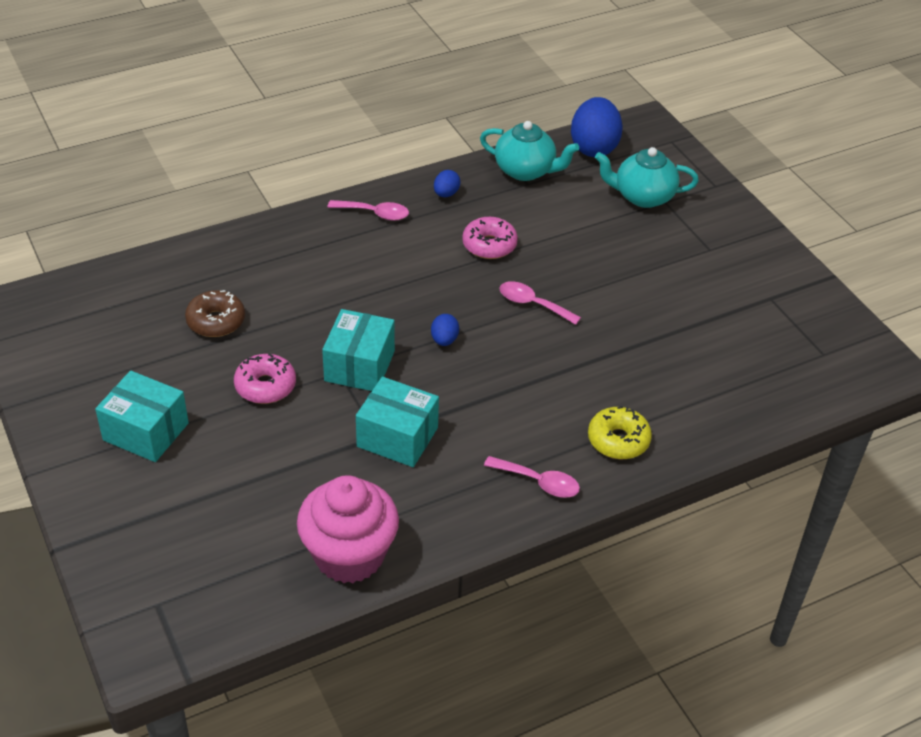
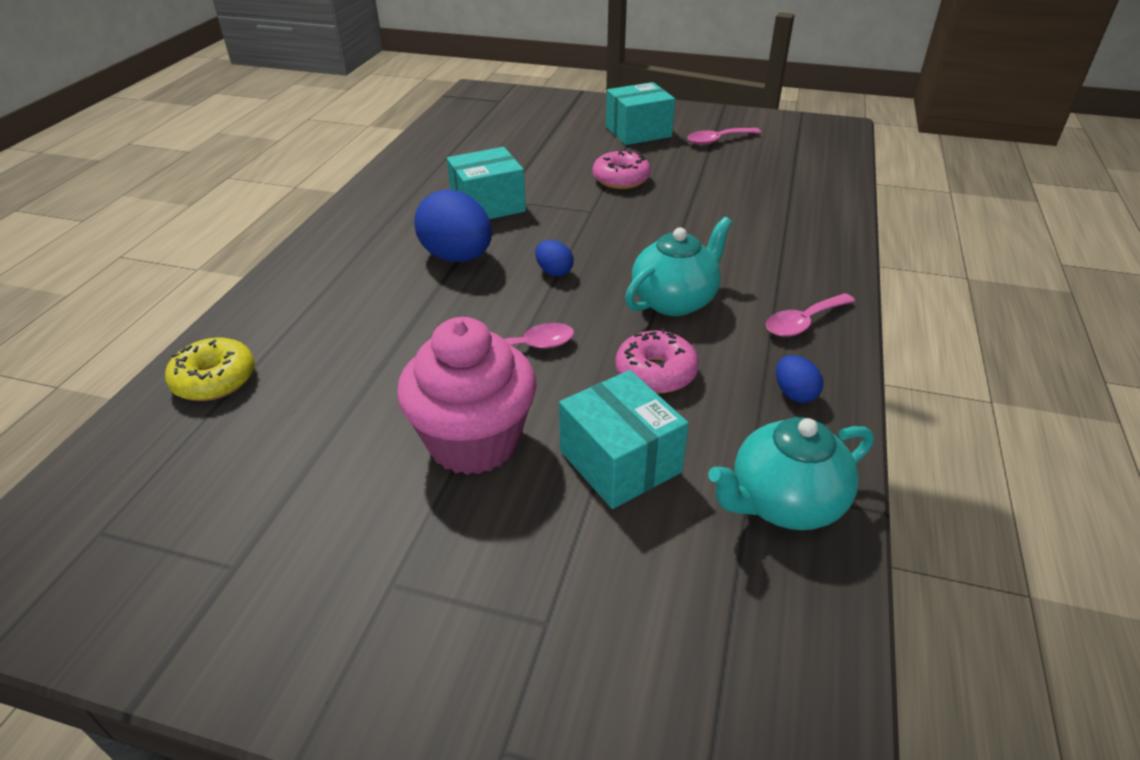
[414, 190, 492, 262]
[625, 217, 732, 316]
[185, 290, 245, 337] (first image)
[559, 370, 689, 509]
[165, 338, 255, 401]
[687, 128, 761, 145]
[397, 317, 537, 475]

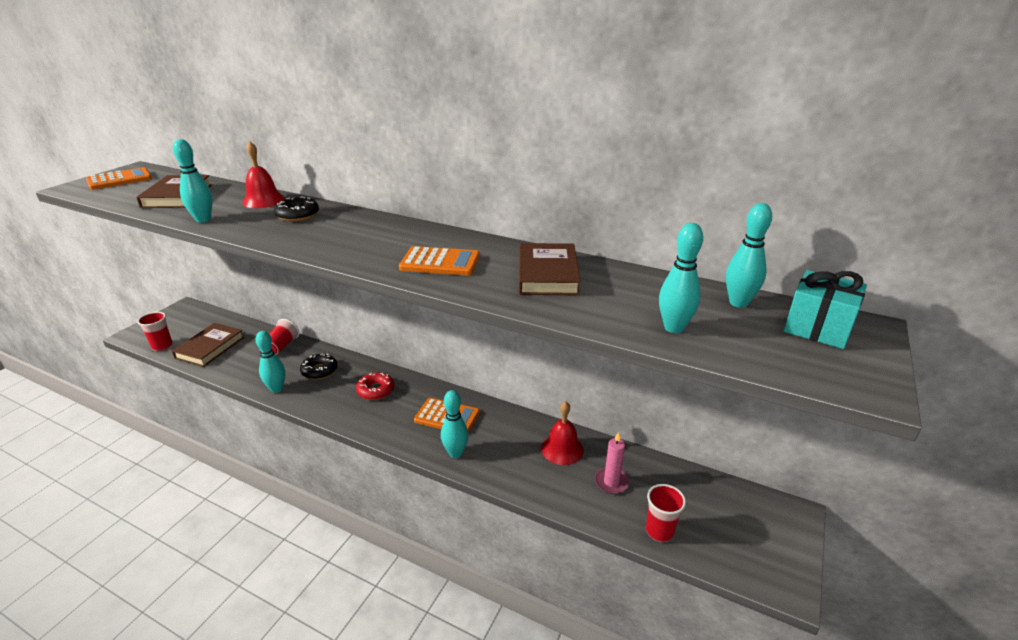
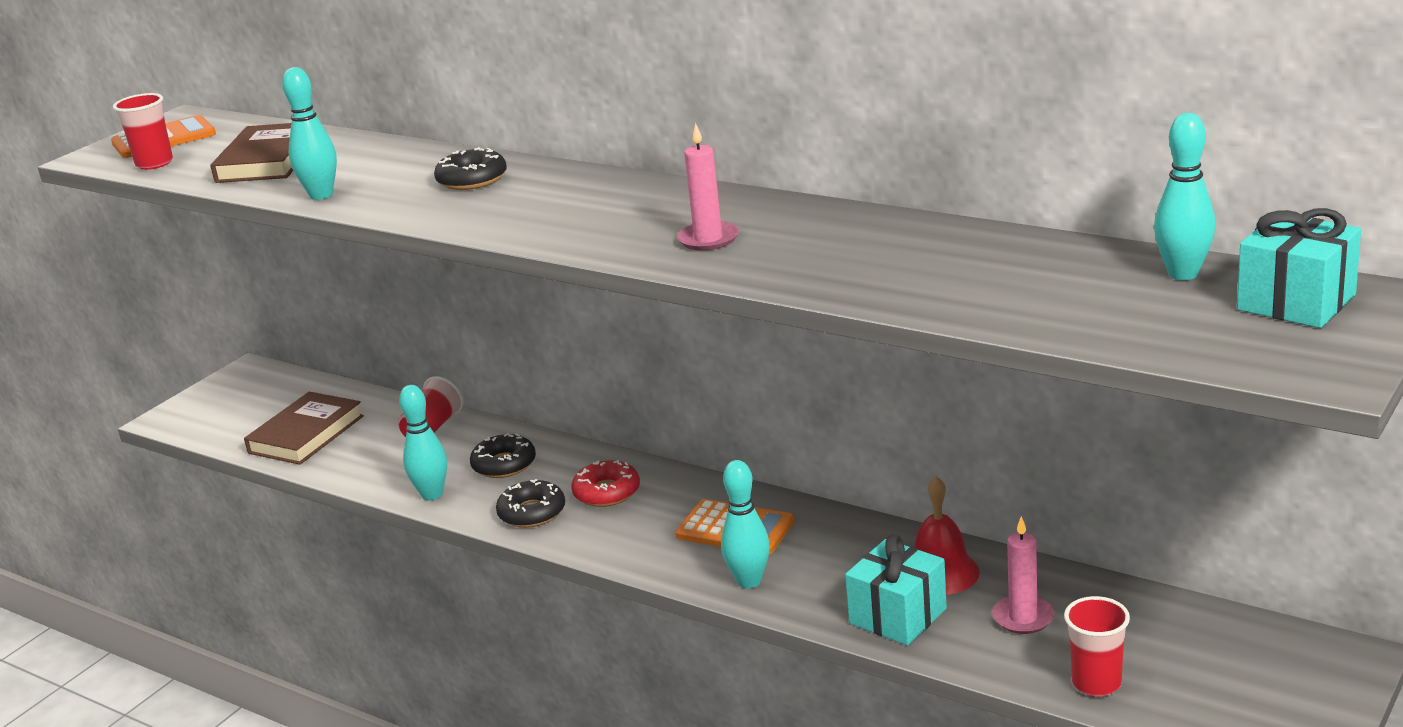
[242, 141, 285, 208] (first image)
[659, 223, 703, 333] (first image)
[518, 243, 581, 296] (first image)
[677, 123, 739, 251]
[113, 93, 173, 170]
[496, 479, 565, 528]
[845, 534, 947, 645]

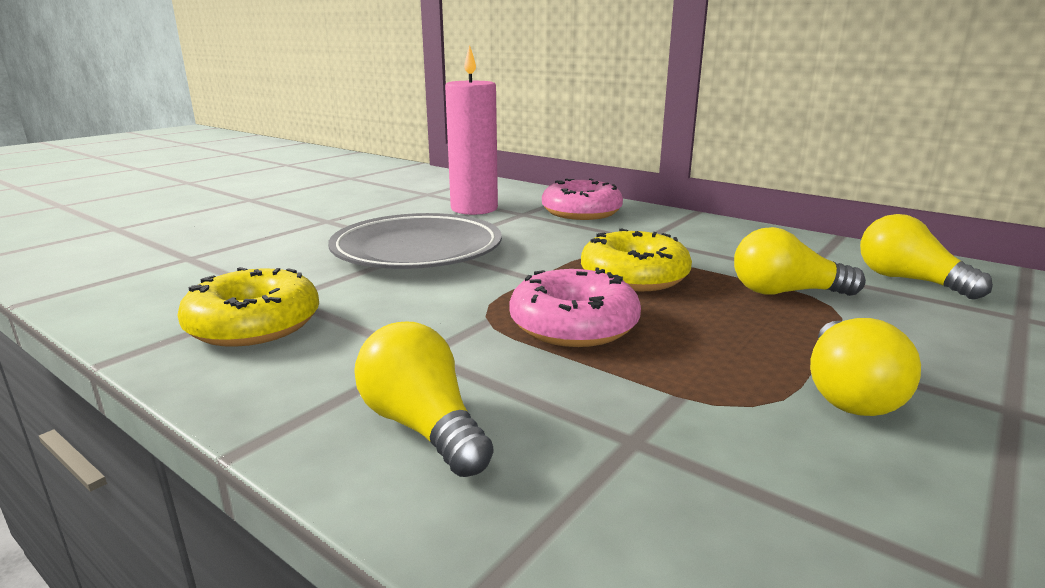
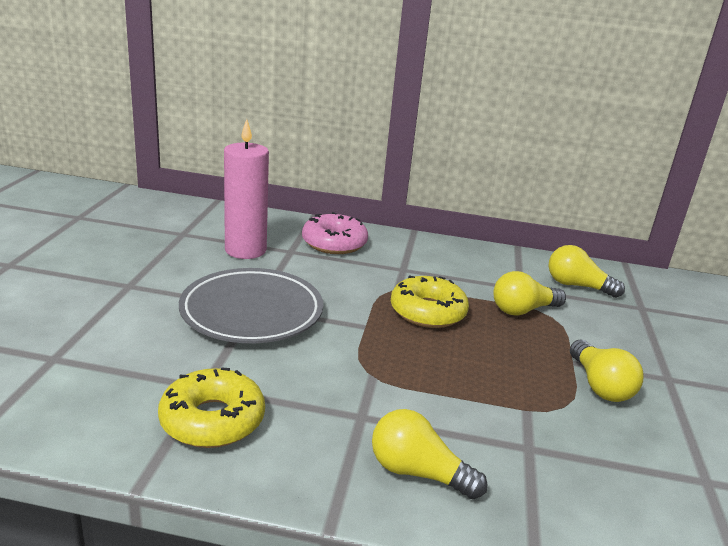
[509, 268, 641, 347] (first image)

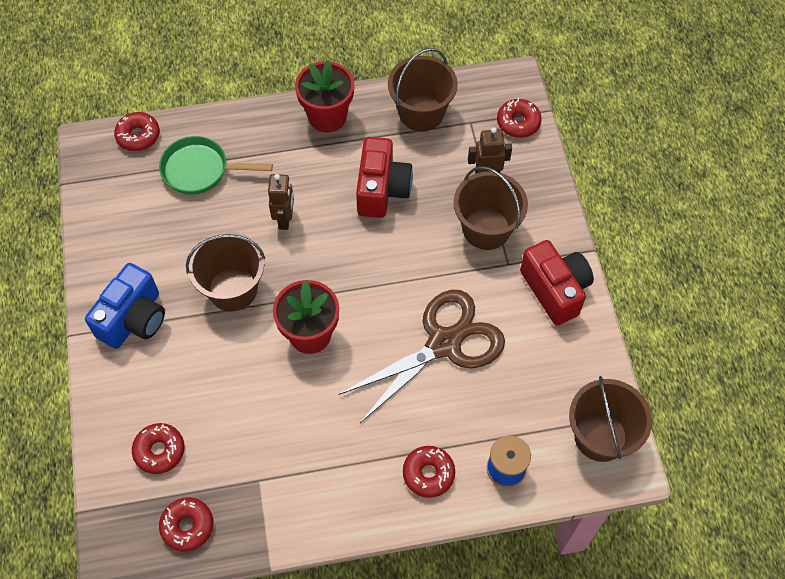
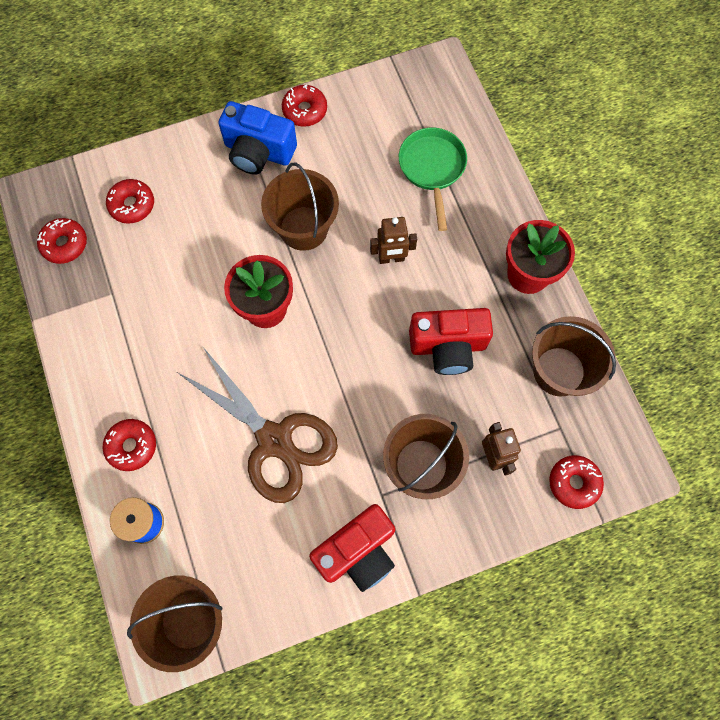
[282, 85, 327, 127]

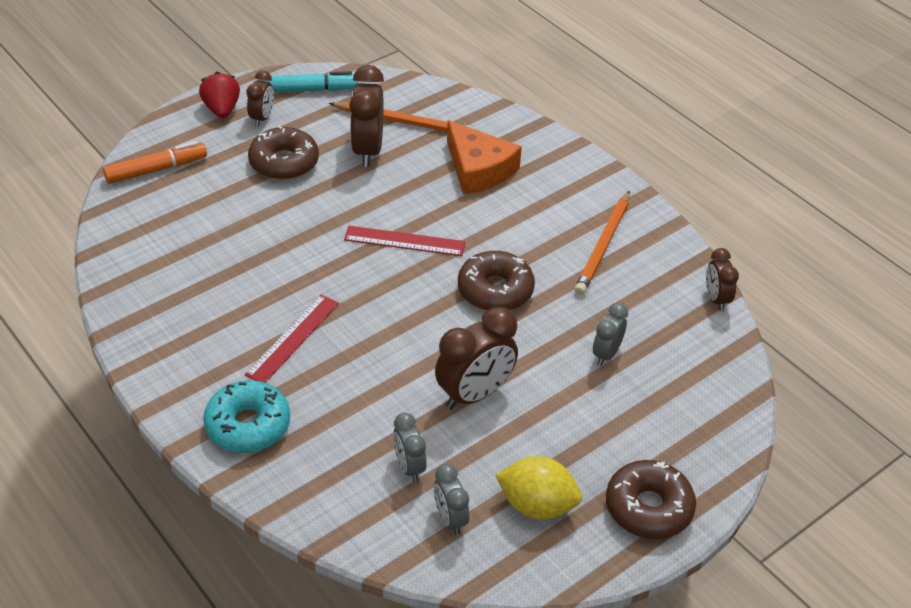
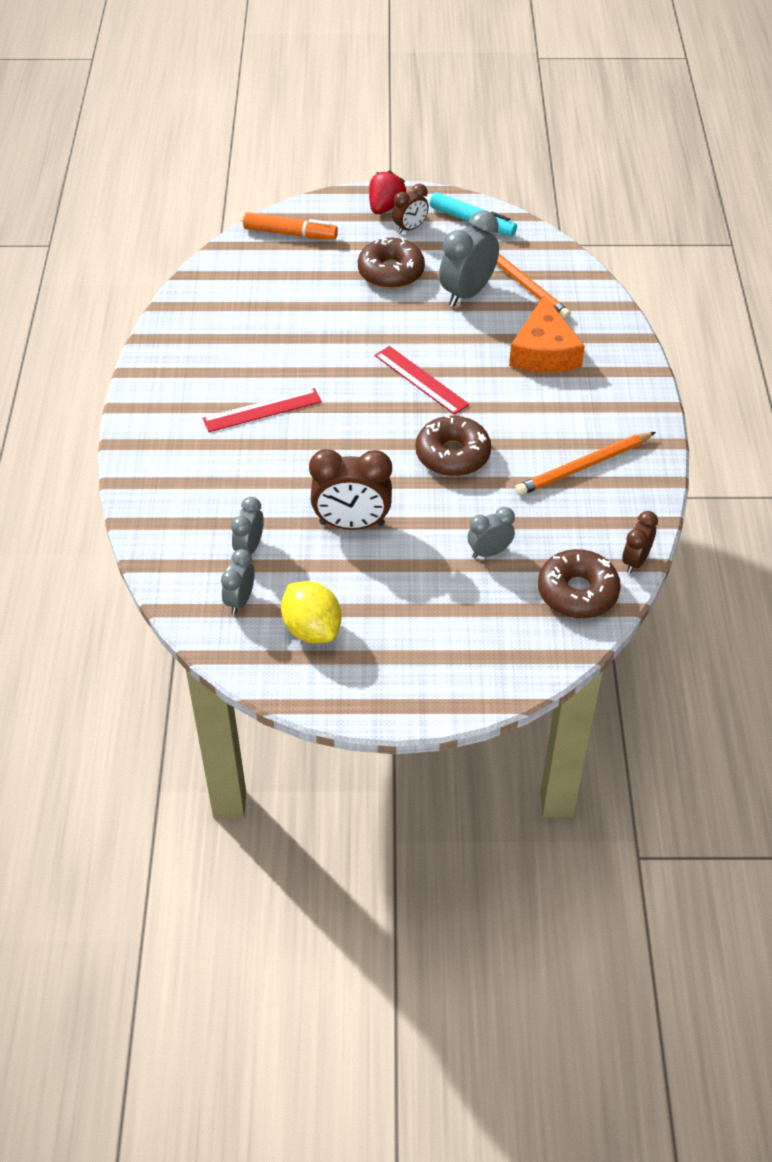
[439, 210, 499, 307]
[203, 381, 290, 453] (first image)
[538, 549, 621, 619]

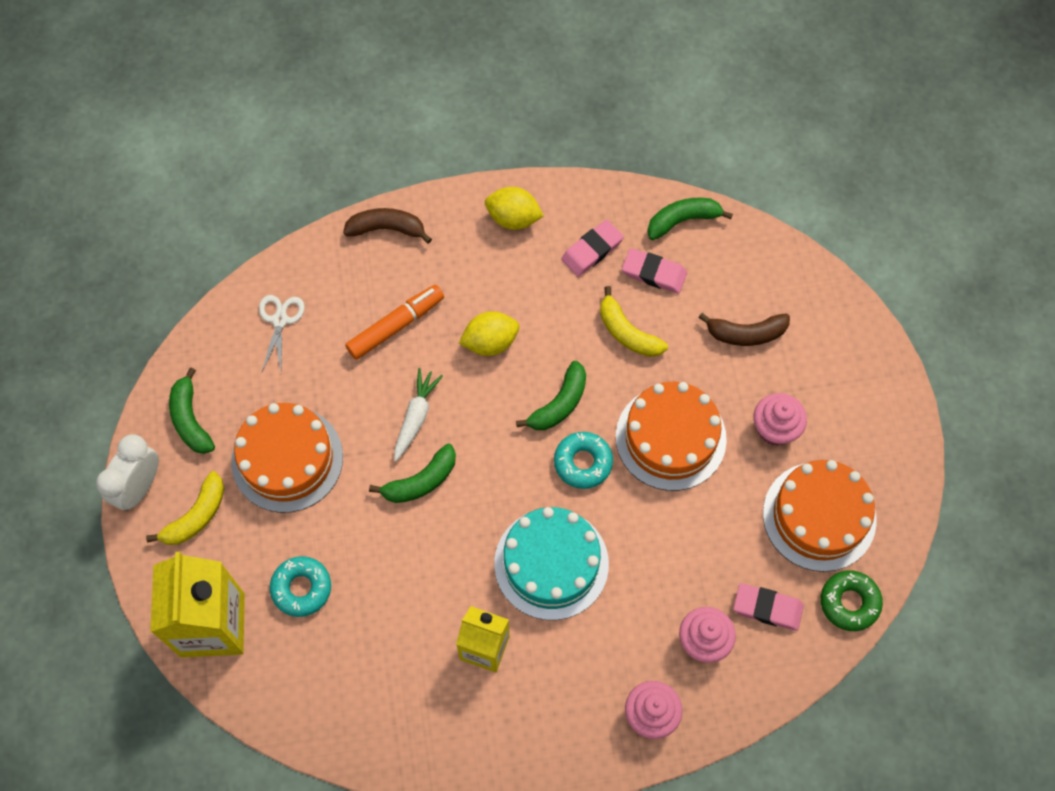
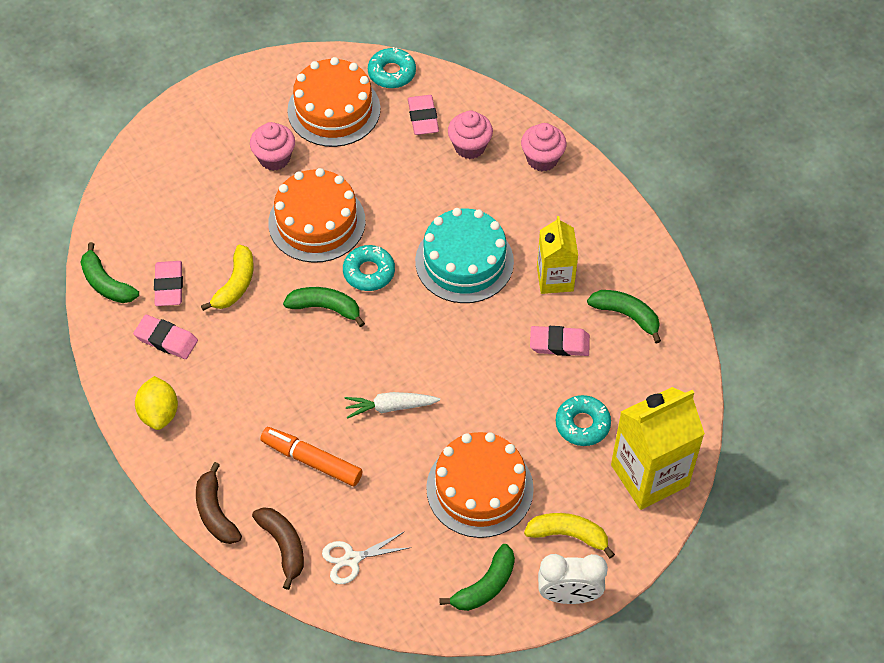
[459, 311, 520, 356] (first image)
[252, 507, 304, 590]
[587, 290, 661, 344]
[368, 47, 416, 88]
[530, 326, 590, 356]

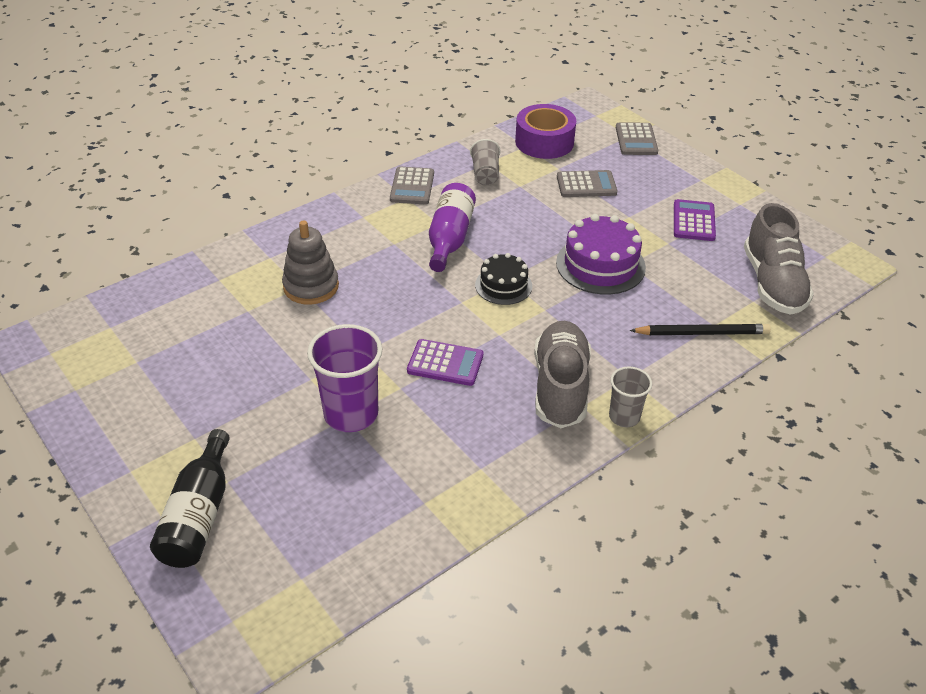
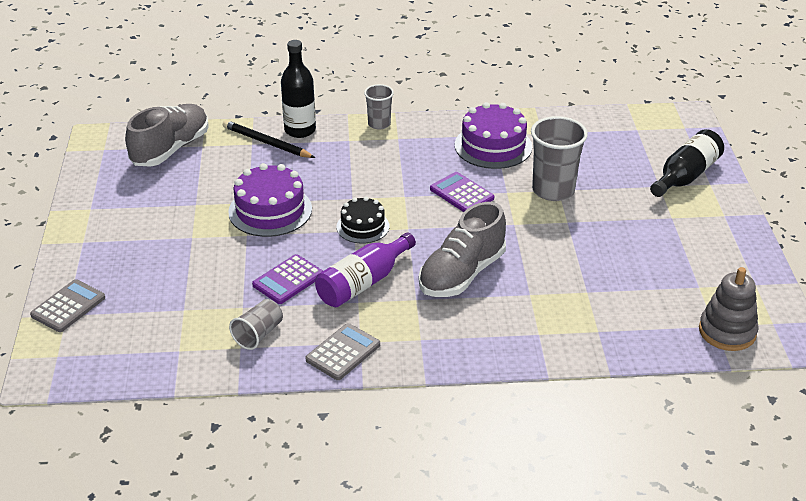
[515, 104, 576, 159] (first image)
[557, 170, 617, 197] (first image)
[252, 254, 323, 304]
[699, 267, 759, 351]
[419, 202, 506, 297]
[531, 116, 588, 201]
[281, 40, 316, 138]
[455, 102, 532, 169]

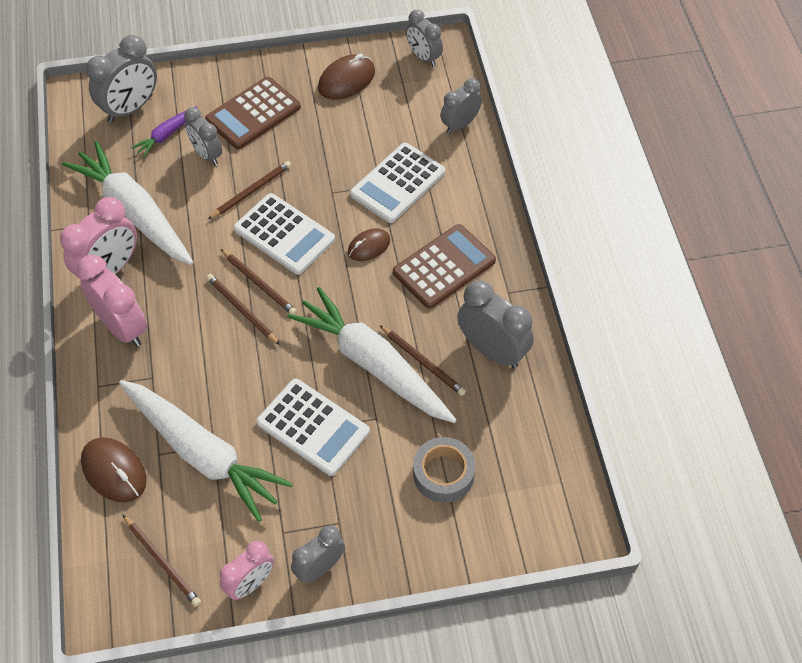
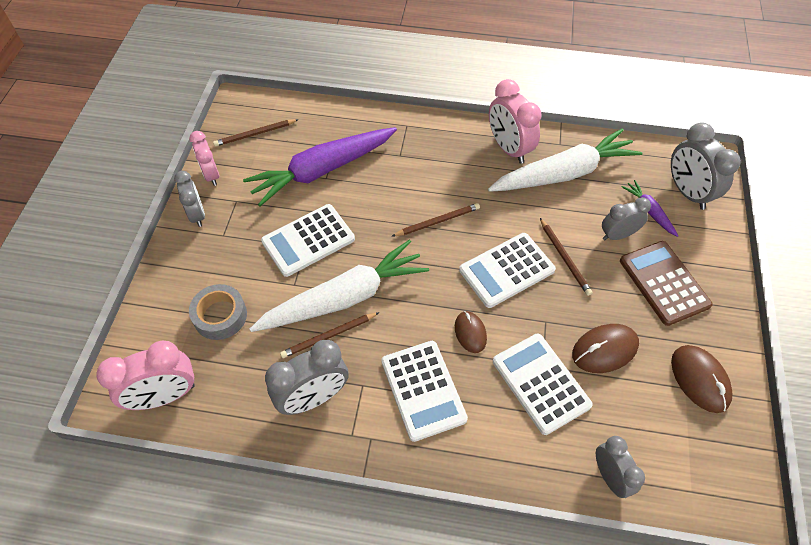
[406, 10, 443, 67] (first image)
[381, 341, 468, 442]
[221, 249, 297, 315] (first image)
[97, 341, 195, 410]
[243, 127, 397, 206]
[572, 324, 639, 373]

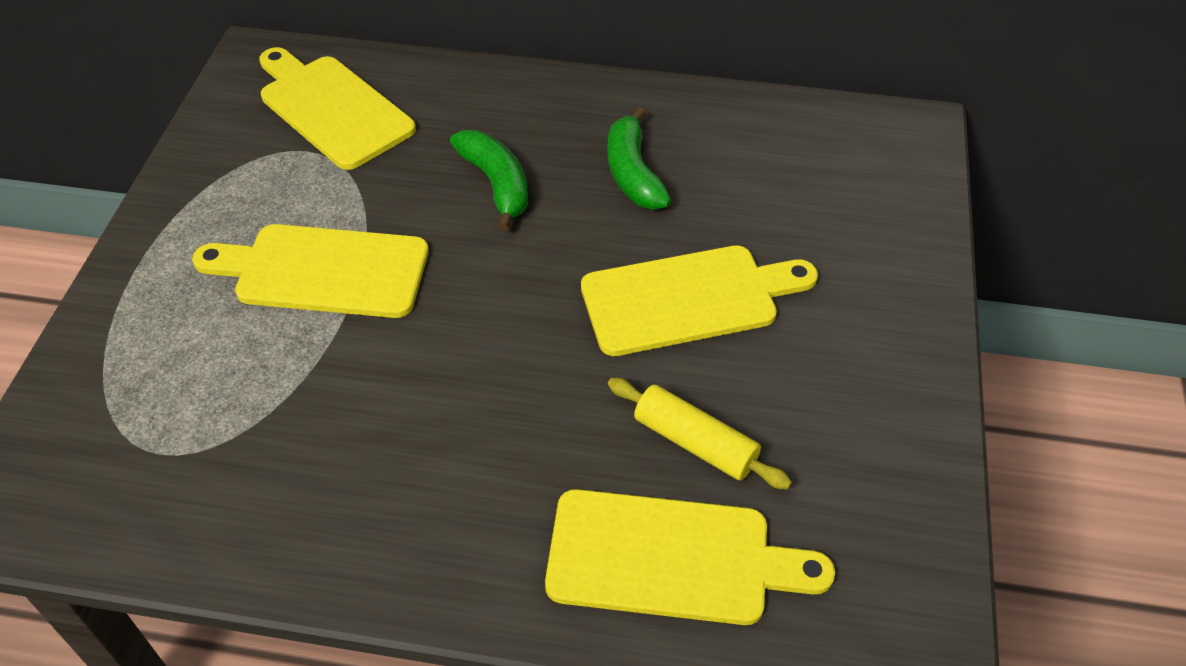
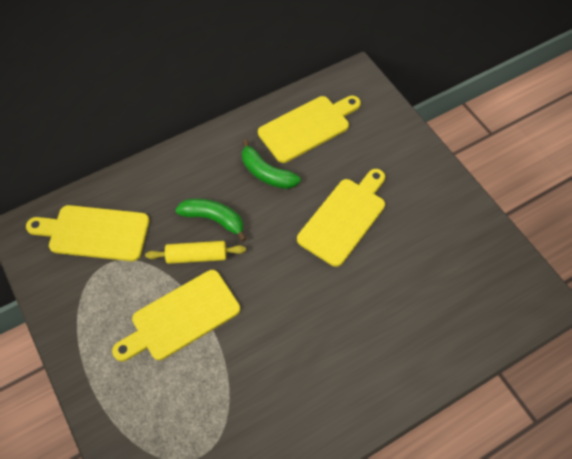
[145, 241, 246, 264]
[258, 96, 361, 163]

